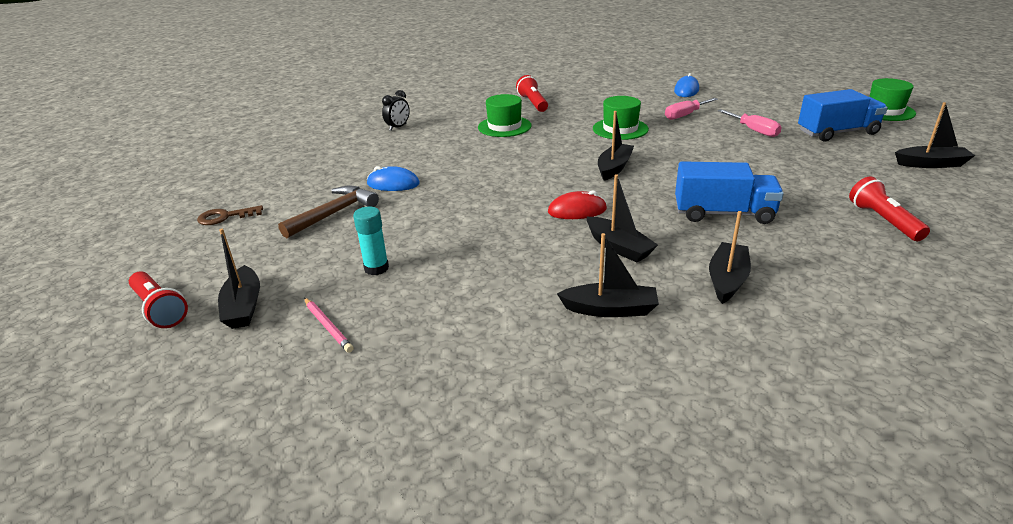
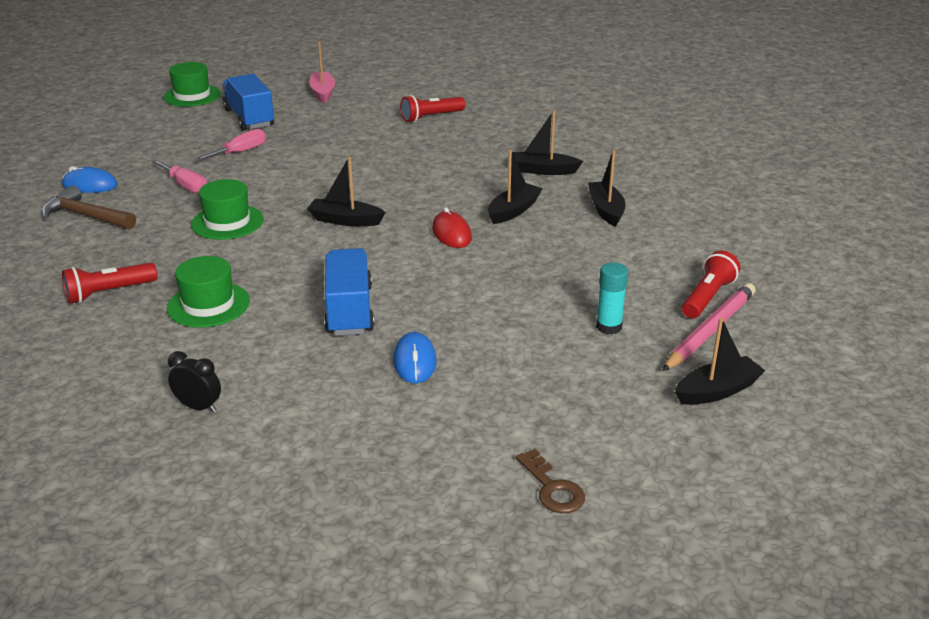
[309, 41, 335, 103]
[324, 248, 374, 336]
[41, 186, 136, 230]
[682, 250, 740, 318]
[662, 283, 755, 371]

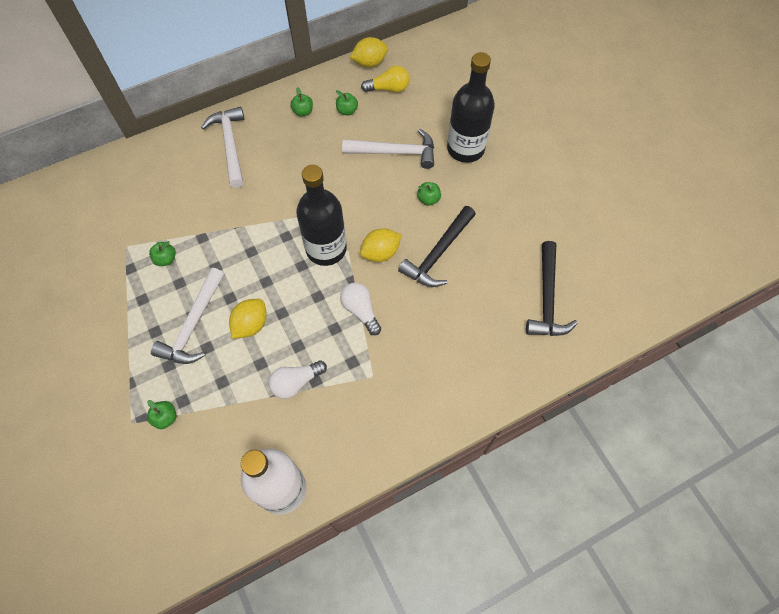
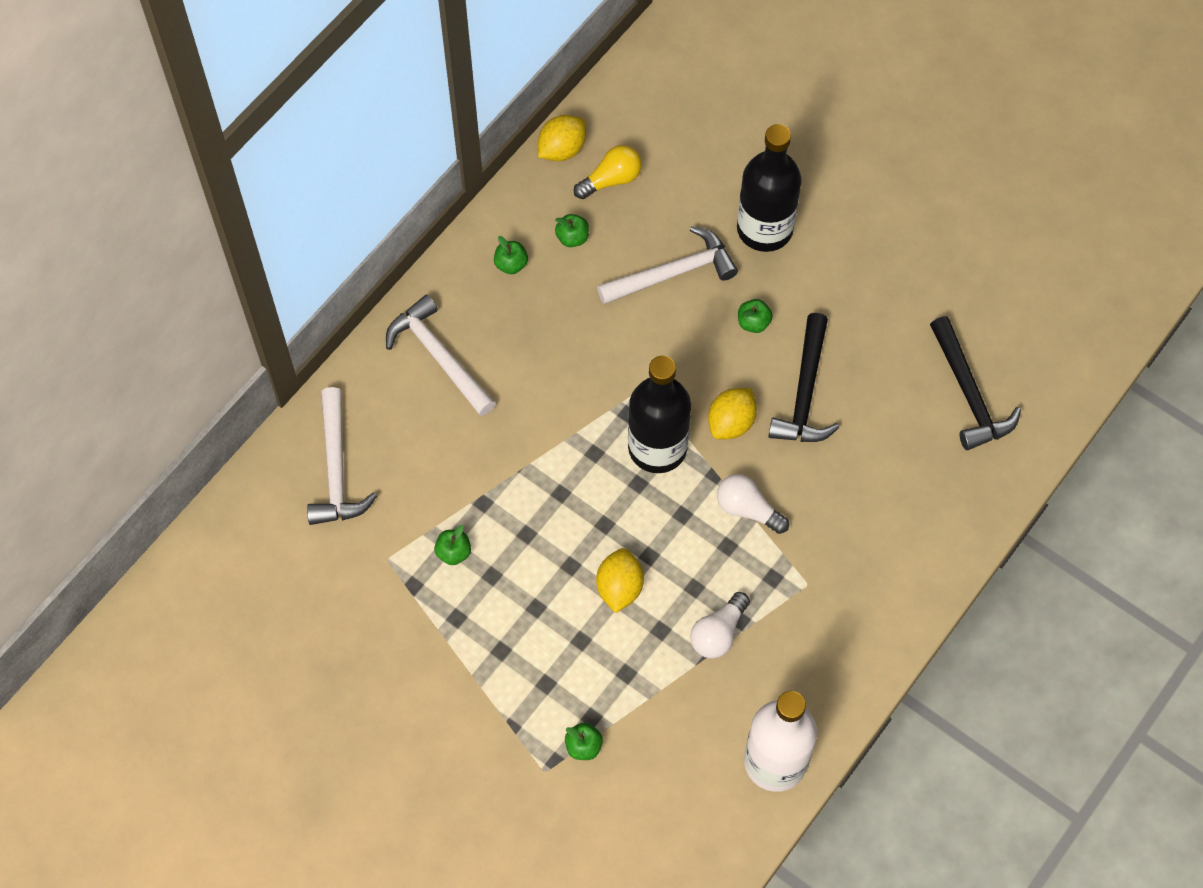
[307, 387, 377, 525]

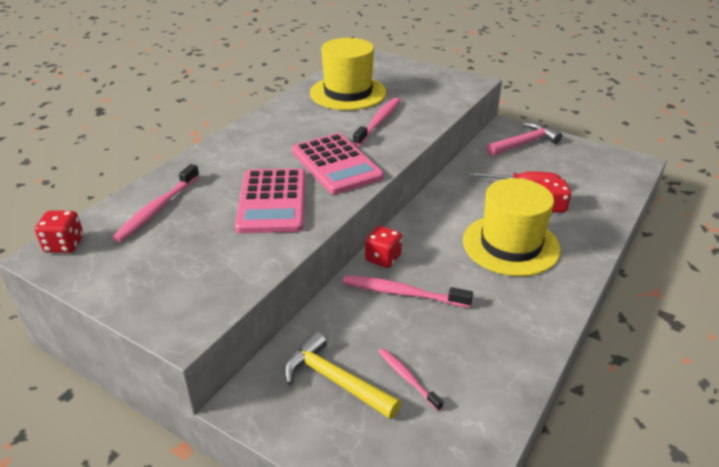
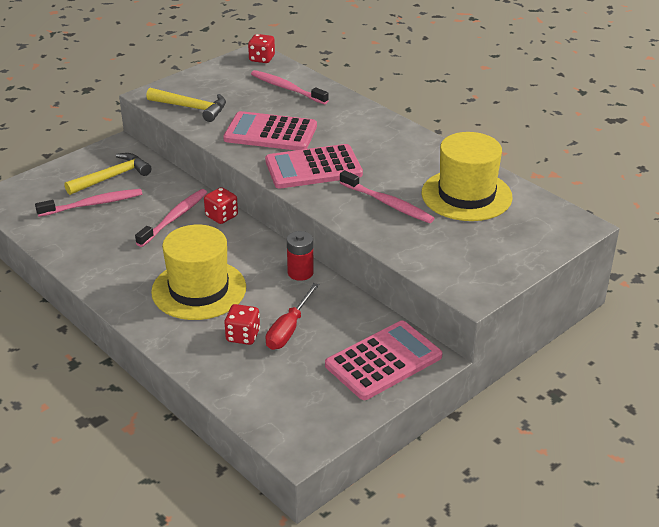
[325, 321, 442, 400]
[35, 189, 142, 217]
[146, 88, 226, 122]
[287, 231, 314, 281]

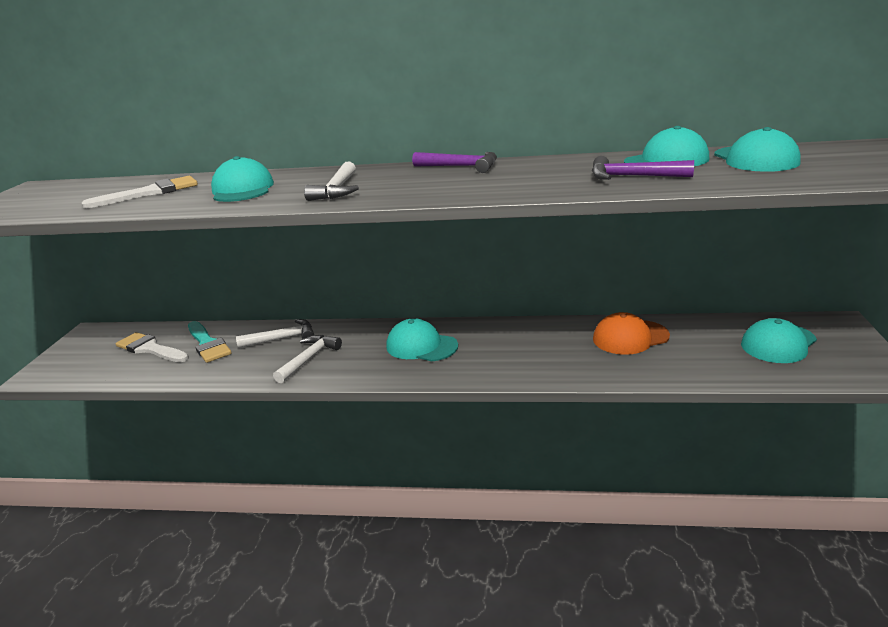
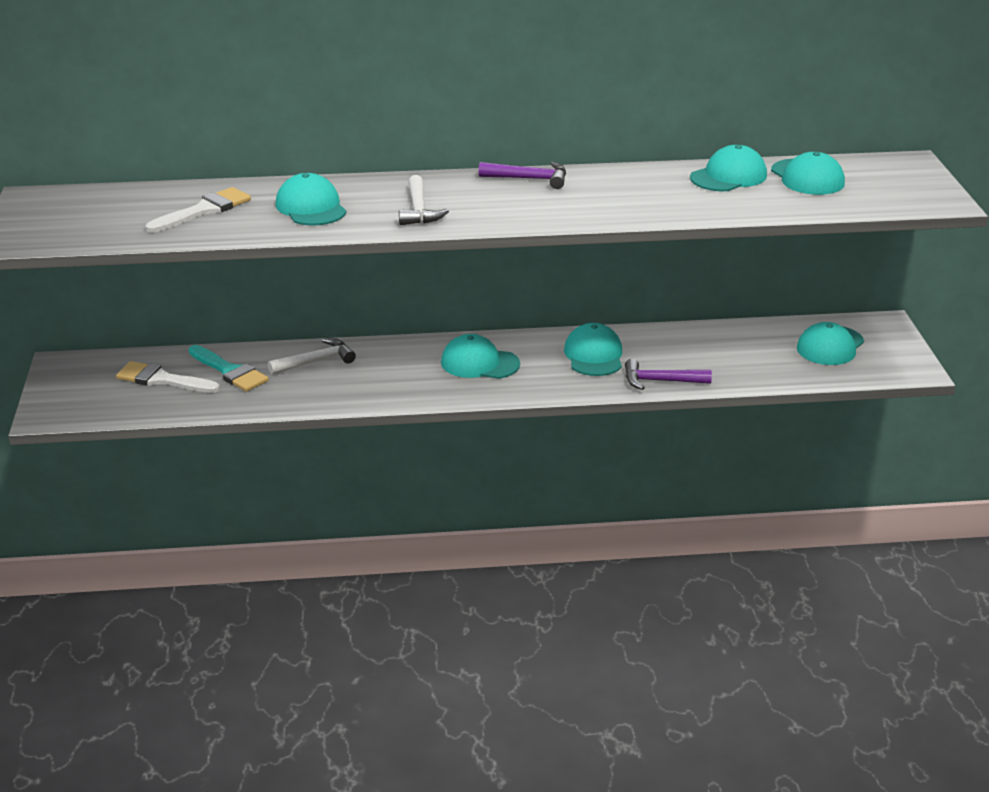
[625, 359, 712, 390]
[593, 312, 670, 355] (first image)
[273, 335, 342, 383] (first image)
[564, 323, 622, 376]

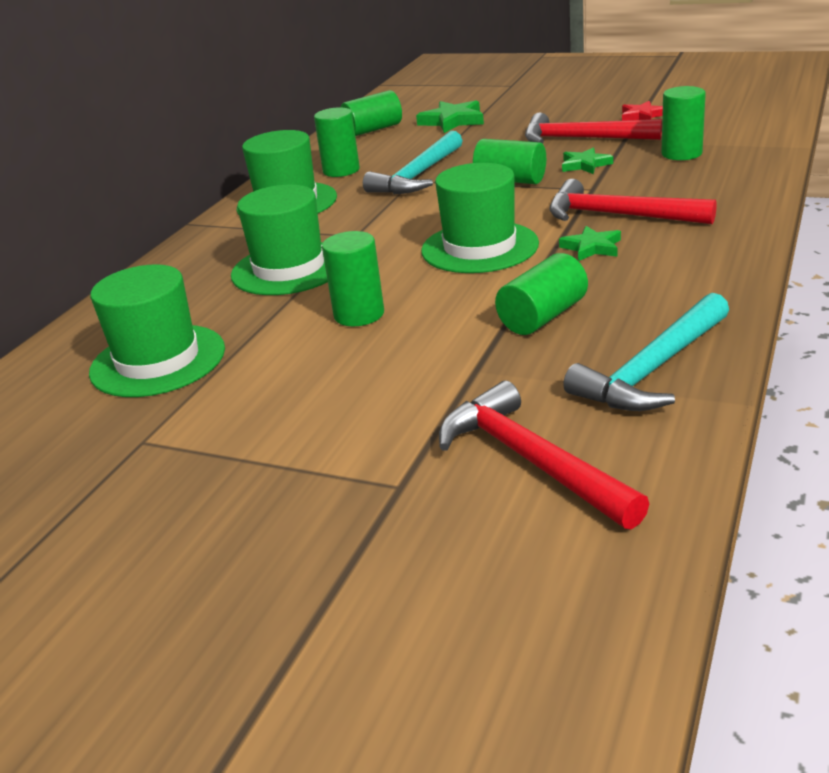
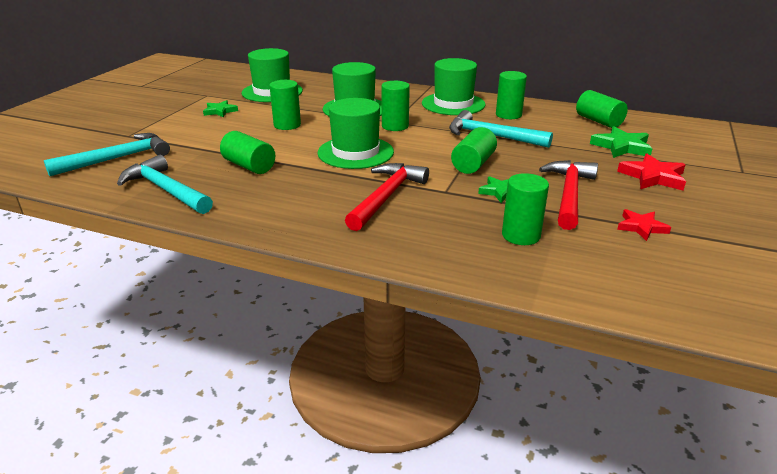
[203, 100, 238, 117]
[44, 133, 170, 176]
[381, 81, 410, 131]
[617, 153, 686, 191]

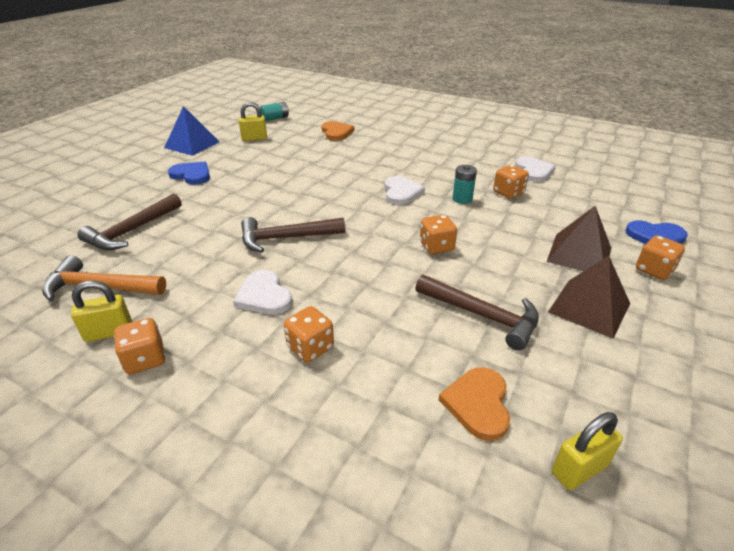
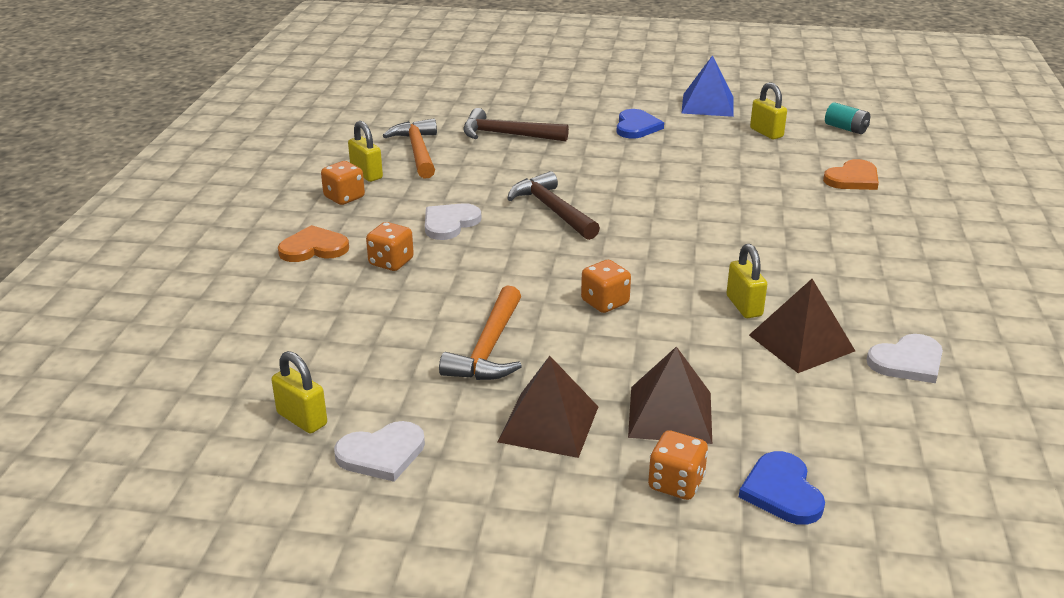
[726, 244, 767, 318]
[749, 279, 855, 373]
[334, 421, 425, 482]
[439, 286, 522, 380]
[278, 225, 349, 262]

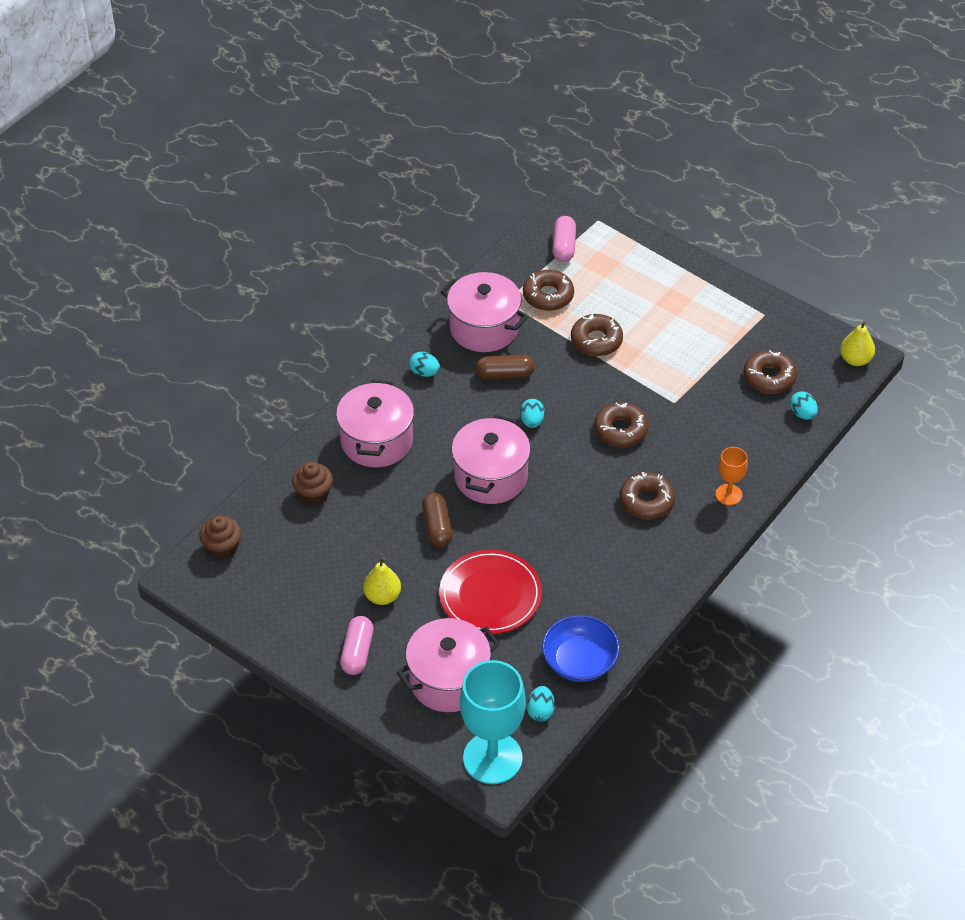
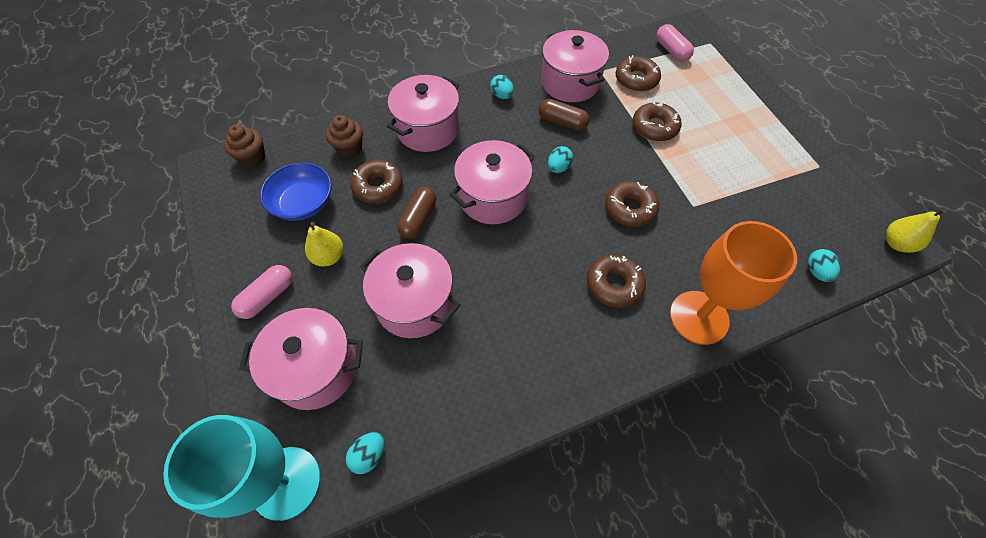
[656, 24, 694, 62]
[350, 160, 403, 204]
[670, 221, 797, 345]
[360, 243, 460, 338]
[260, 162, 332, 221]

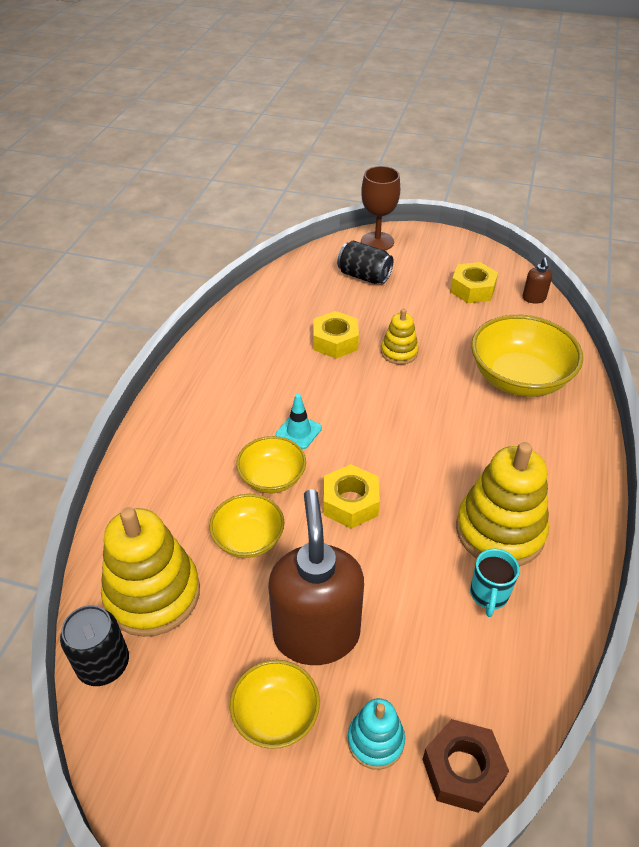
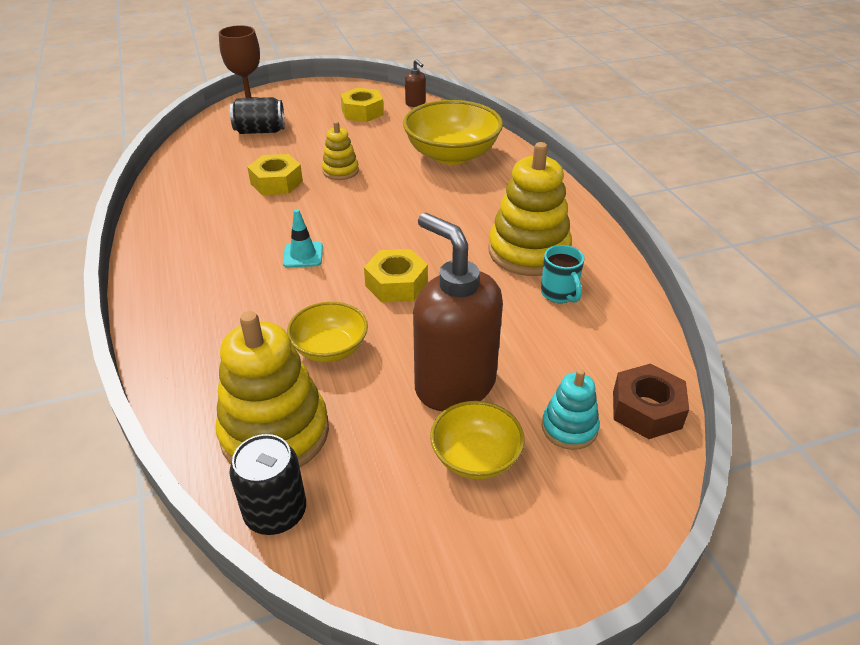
[236, 436, 306, 493] (first image)

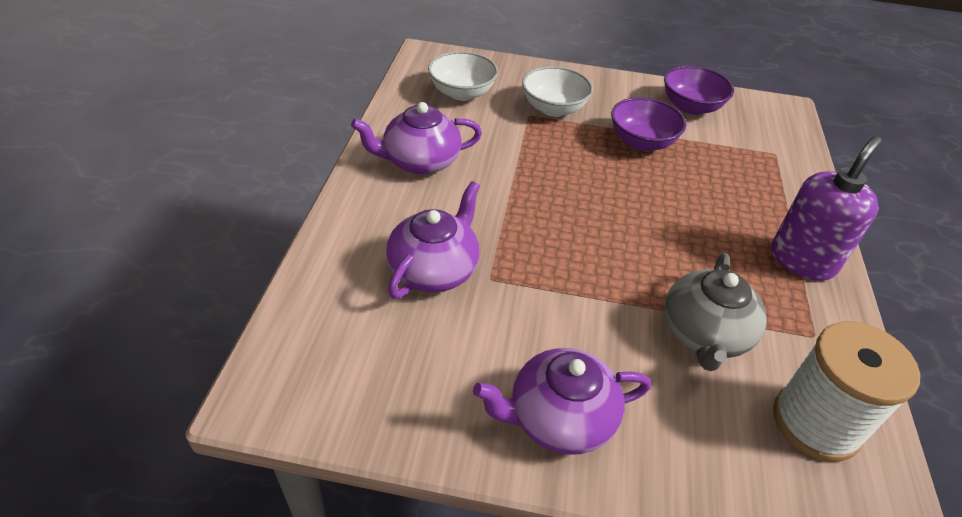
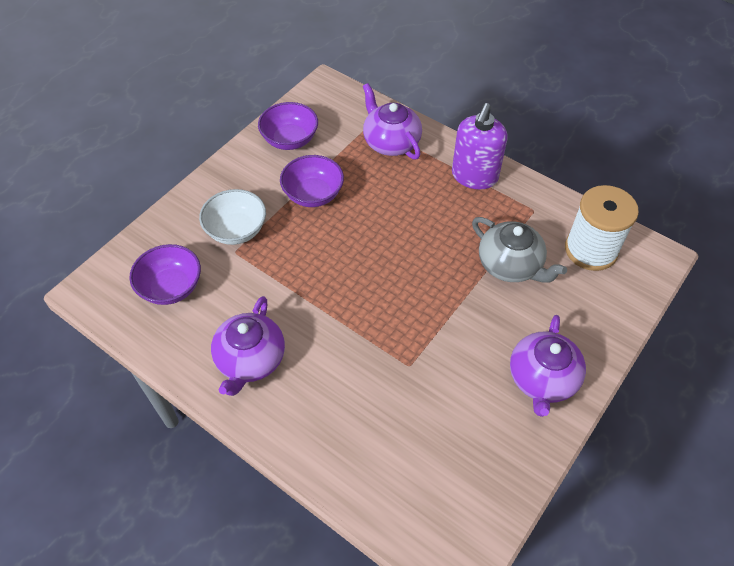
[129, 244, 201, 305]
[452, 103, 508, 190]
[363, 83, 422, 160]

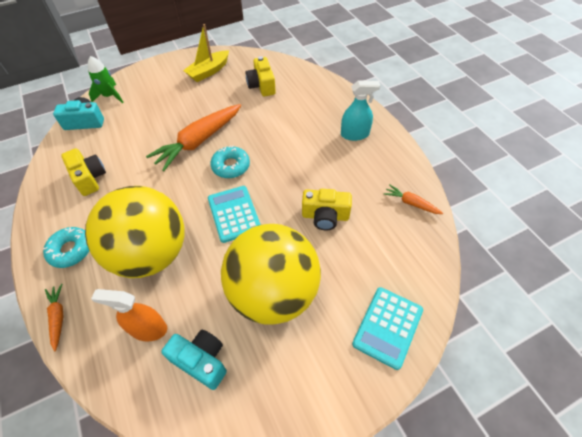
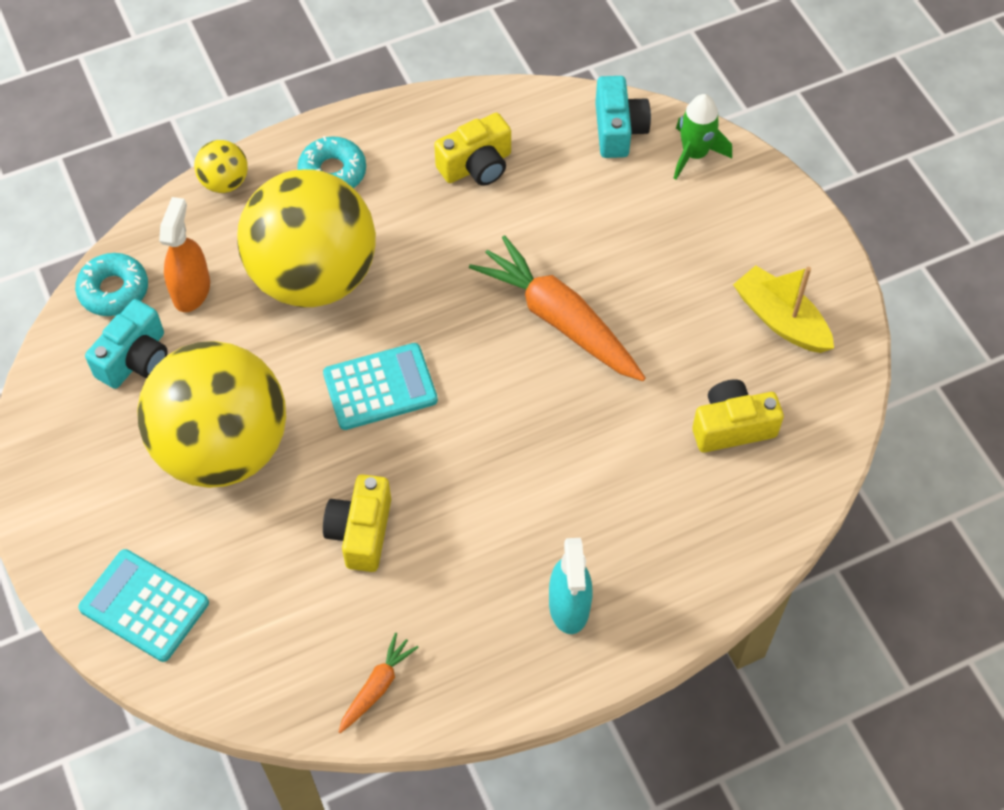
[75, 253, 148, 316]
[194, 140, 248, 193]

